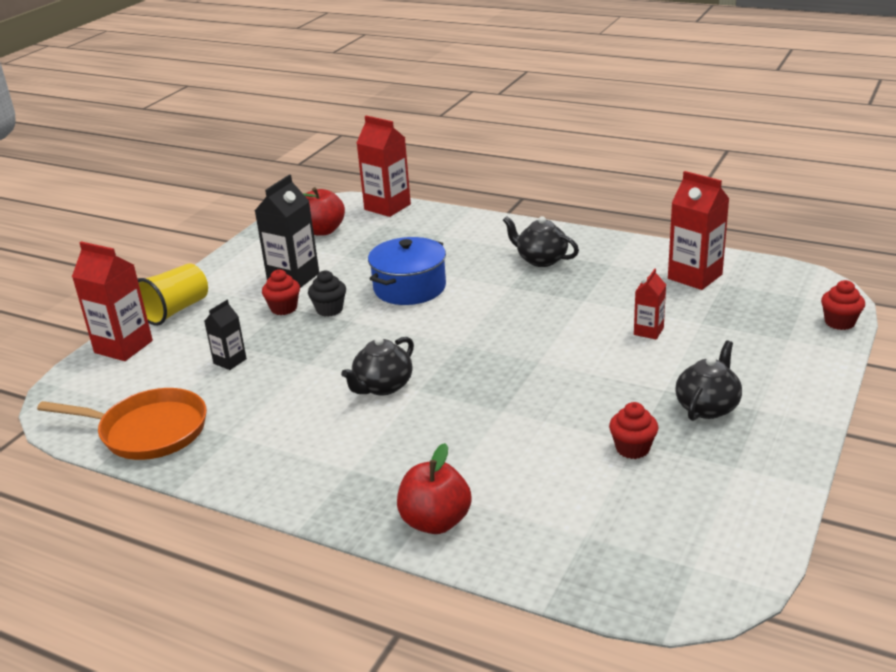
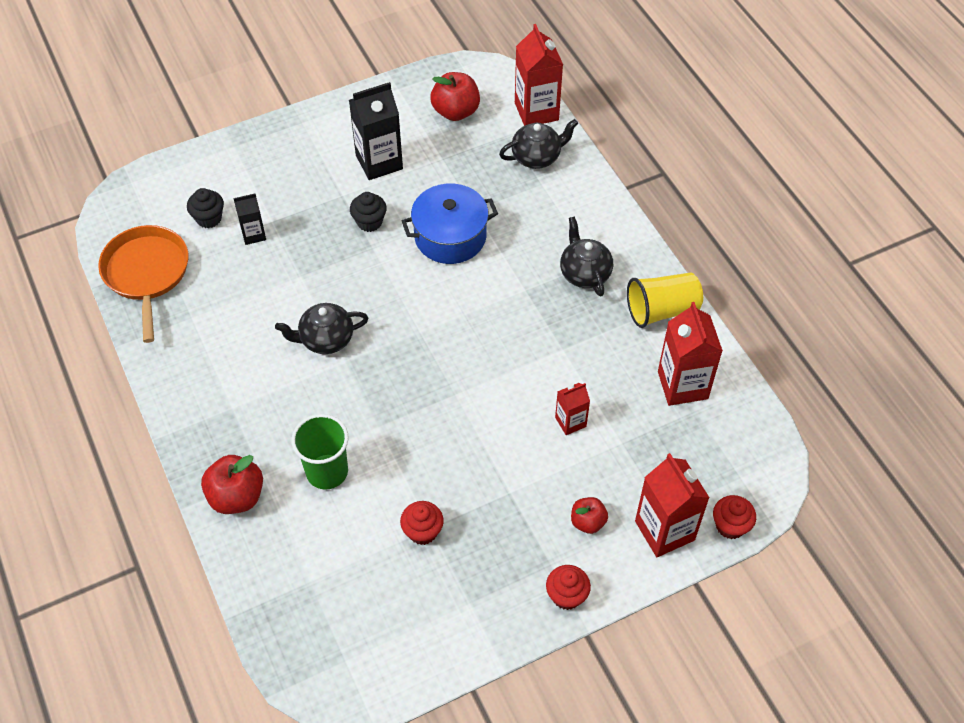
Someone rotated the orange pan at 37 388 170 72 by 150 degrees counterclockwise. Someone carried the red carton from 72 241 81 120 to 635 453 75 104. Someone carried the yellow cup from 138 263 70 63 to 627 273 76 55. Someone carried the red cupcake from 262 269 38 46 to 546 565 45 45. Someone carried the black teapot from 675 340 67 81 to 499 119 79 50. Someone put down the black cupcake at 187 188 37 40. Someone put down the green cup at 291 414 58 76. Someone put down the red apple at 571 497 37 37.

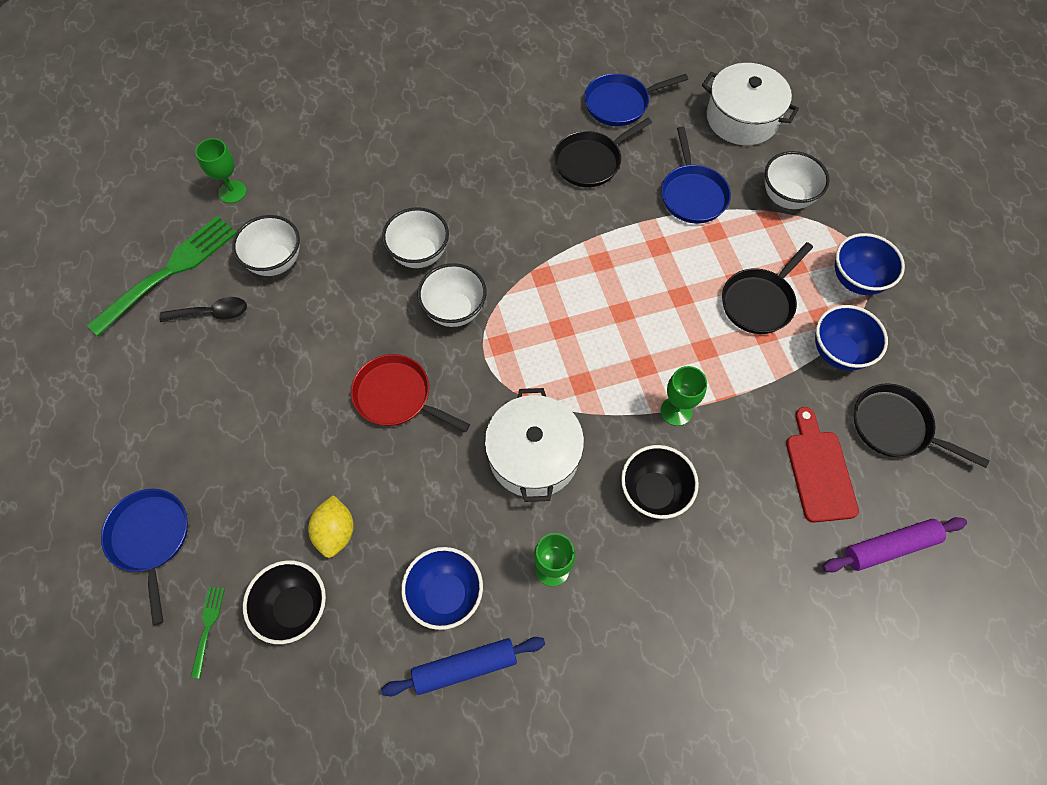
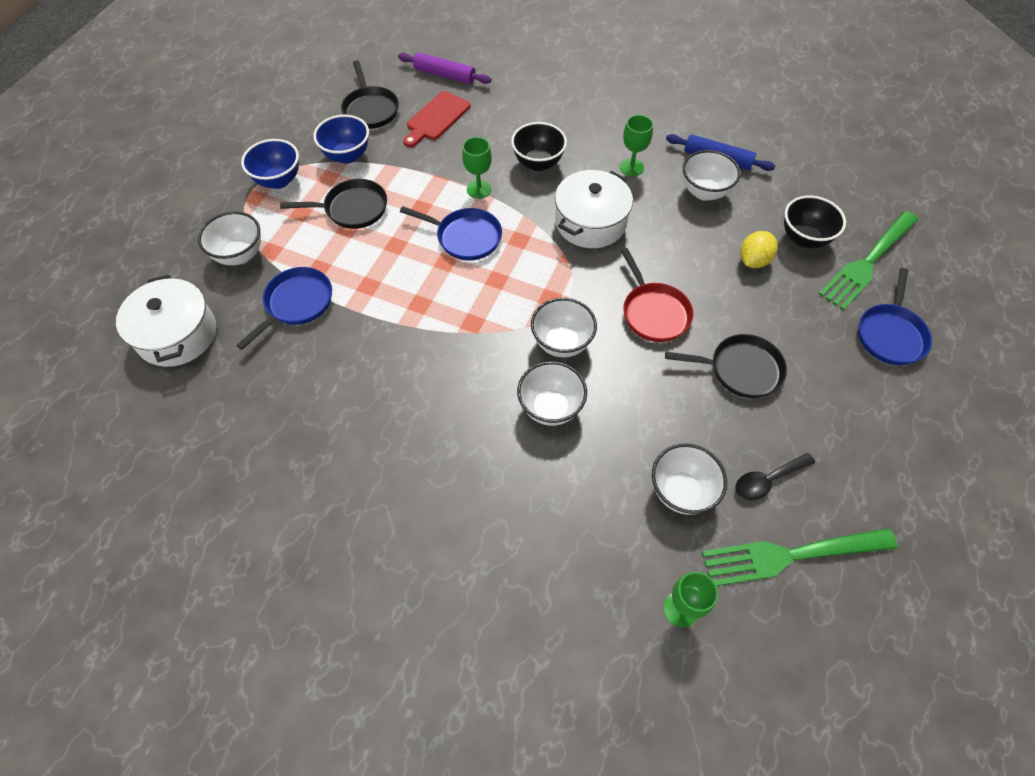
Someone rotated the black spoon at 159 297 88 25 by 60 degrees counterclockwise. Someone scaled the green fork at 191 587 34 91 by 2.33. Someone repainted the blue bowl at 401 547 82 83, which became the white bowl at 683 150 58 51. Someone carried the black pan from 554 118 98 69 to 665 334 122 64. Someone carried the blue pan from 584 73 104 53 to 400 206 102 55.

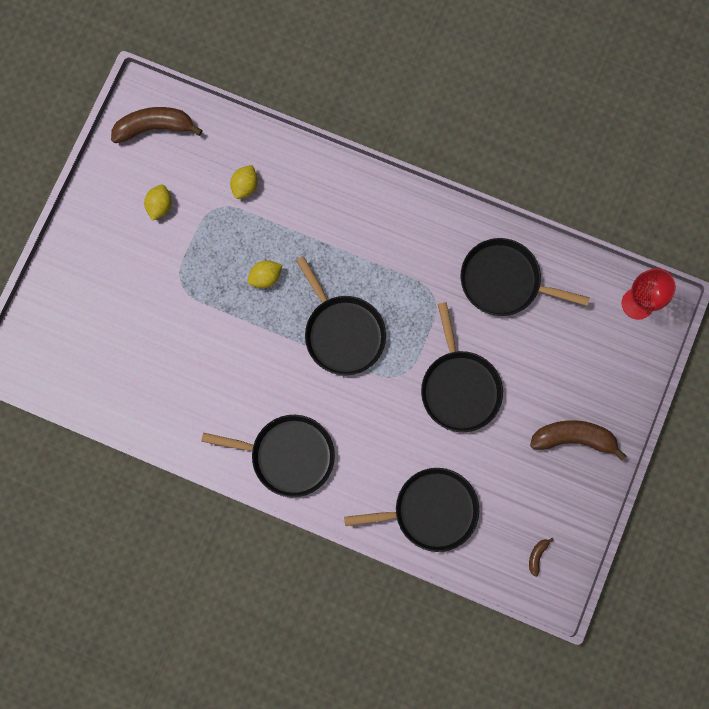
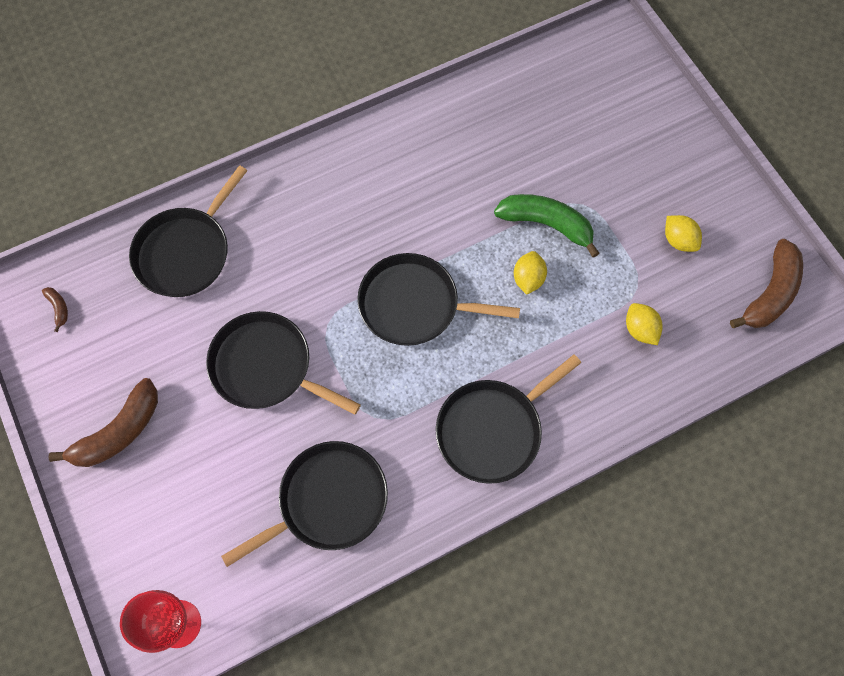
Someone carried the black pan from 201 415 134 82 to 436 354 145 130. Someone put down the green banana at 494 194 105 64.

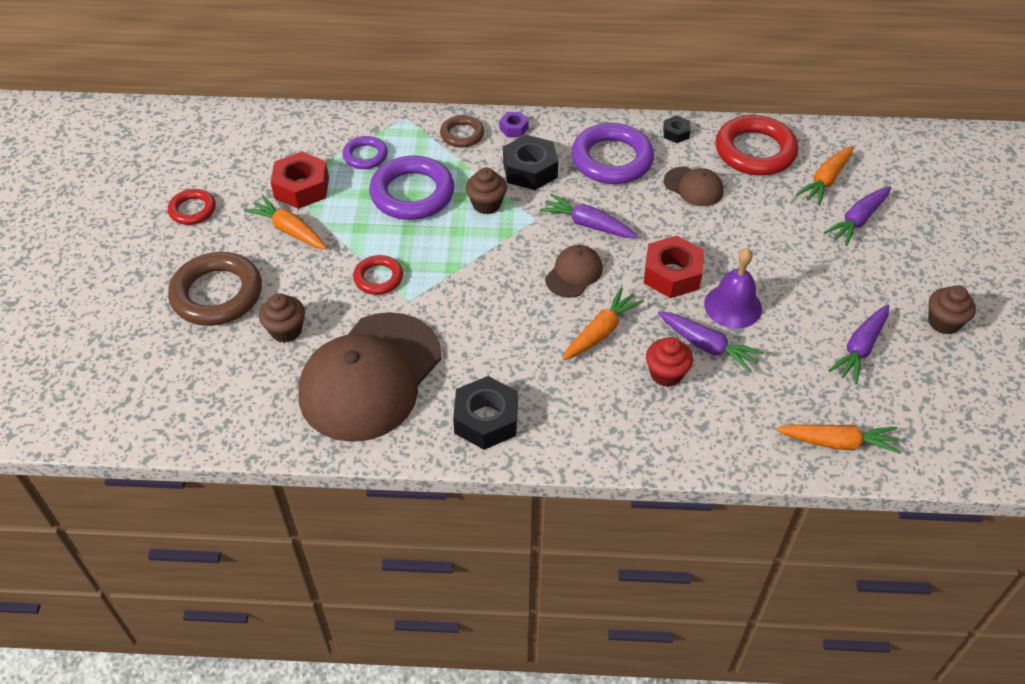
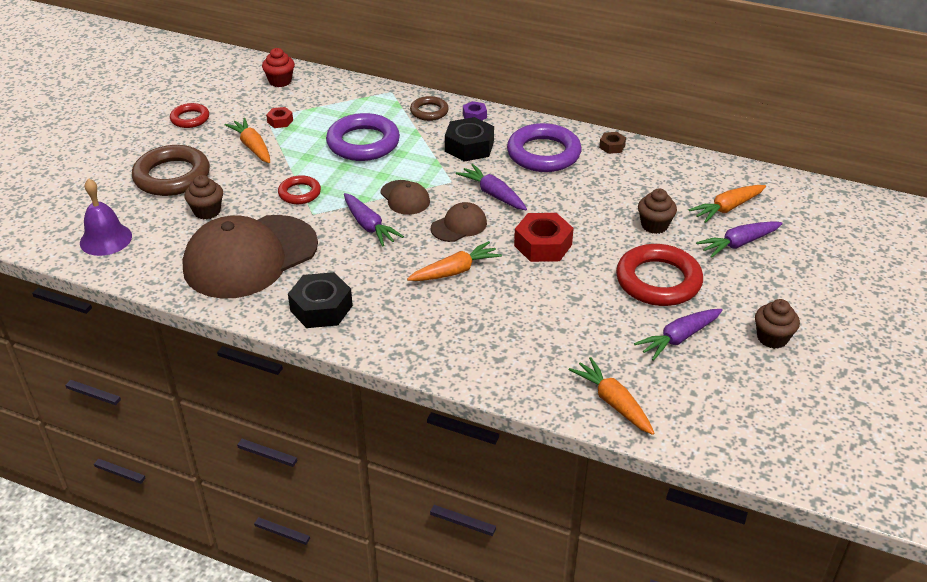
Someone scaled the red nut at 270 152 59 57 by 0.51. Someone took away the purple ring at 342 136 46 33. Someone carried the brown cupcake from 466 168 41 47 to 638 188 39 46. Someone carried the red cupcake from 646 337 47 50 to 262 48 33 39. Someone carried the purple carrot from 658 311 106 62 to 344 193 60 54. Someone repainted the black nut at 663 116 28 27, which became the brown nut at 599 132 27 22. Someone carried the brown cap from 664 167 60 39 to 380 180 50 35. Someone carried the purple bell from 704 248 58 81 to 80 178 52 78. Someone carried the red ring from 715 115 83 61 to 616 244 87 62. Someone rotated the orange carrot at 776 424 125 30 by 150 degrees counterclockwise.

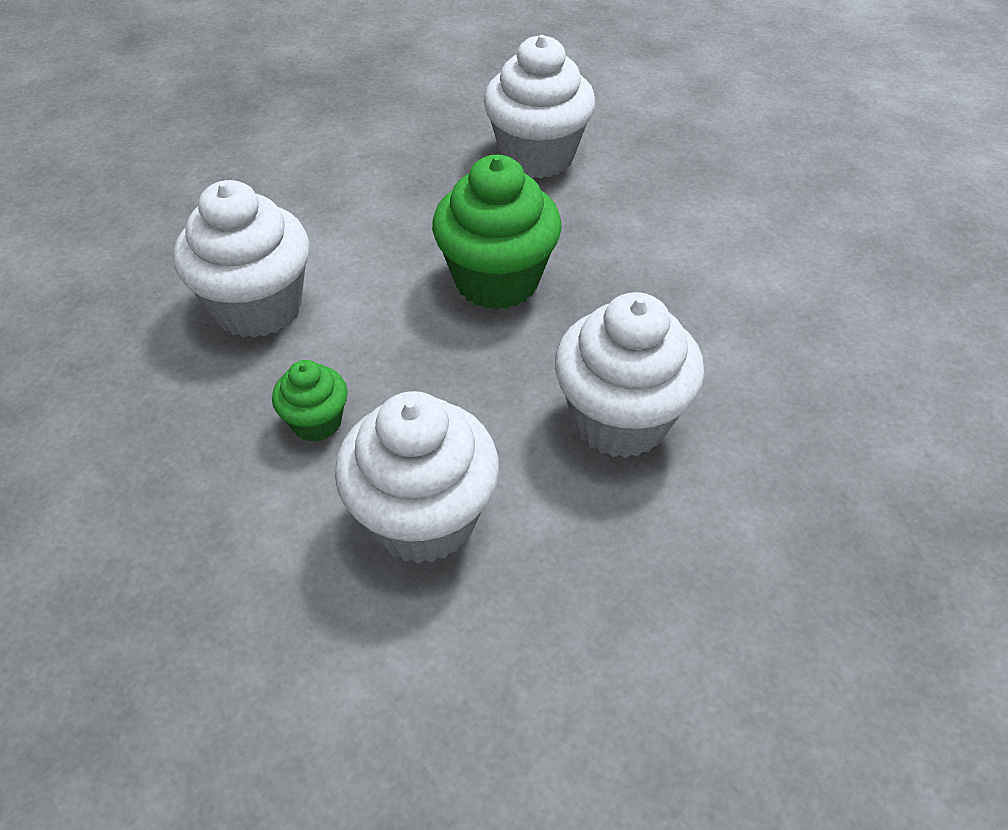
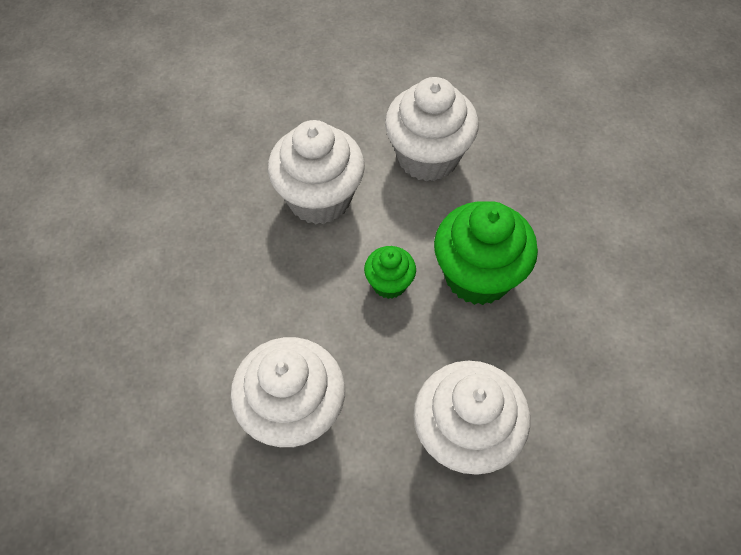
Someone carried the green cupcake from 272 360 76 82 to 364 246 52 53. Someone carried the white cupcake from 483 35 112 143 to 385 77 94 104.

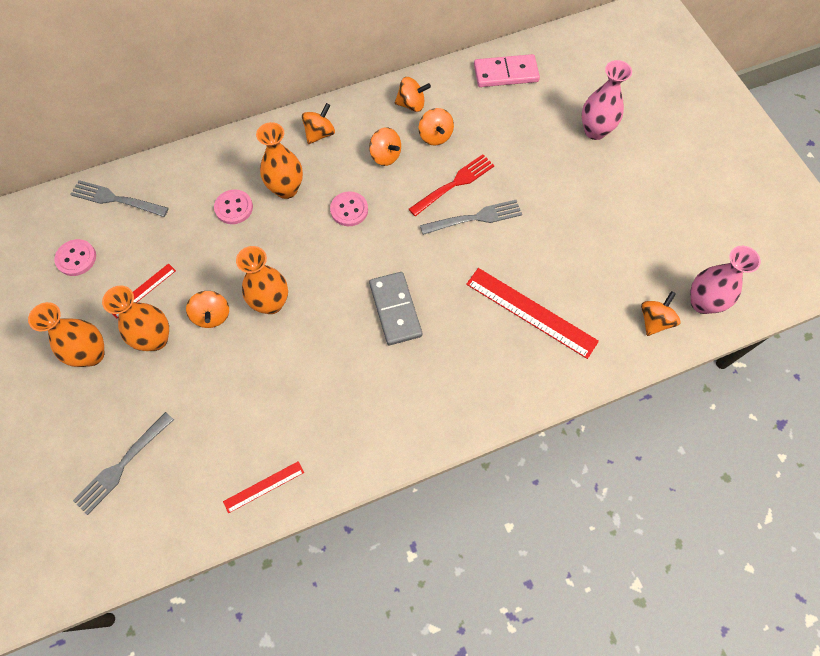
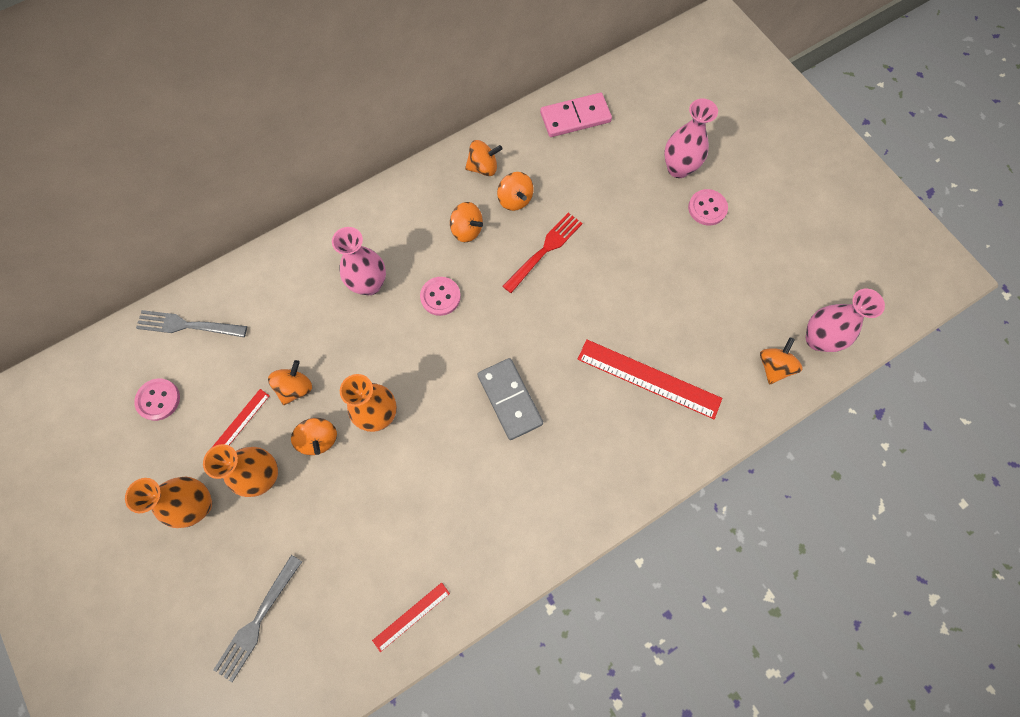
Someone carried the pink button from 214 189 39 35 to 688 189 40 36. Someone repainted the orange vase at 256 122 47 77, which became the pink vase at 332 227 54 68. Someone carried the orange spinning top from 302 103 33 41 to 268 360 44 45. Someone took away the grey fork at 420 200 102 35.

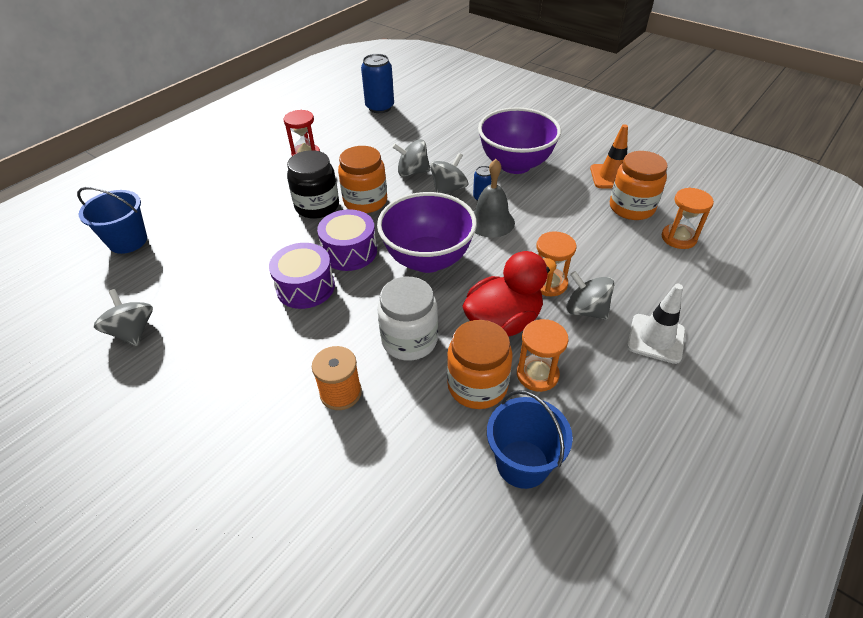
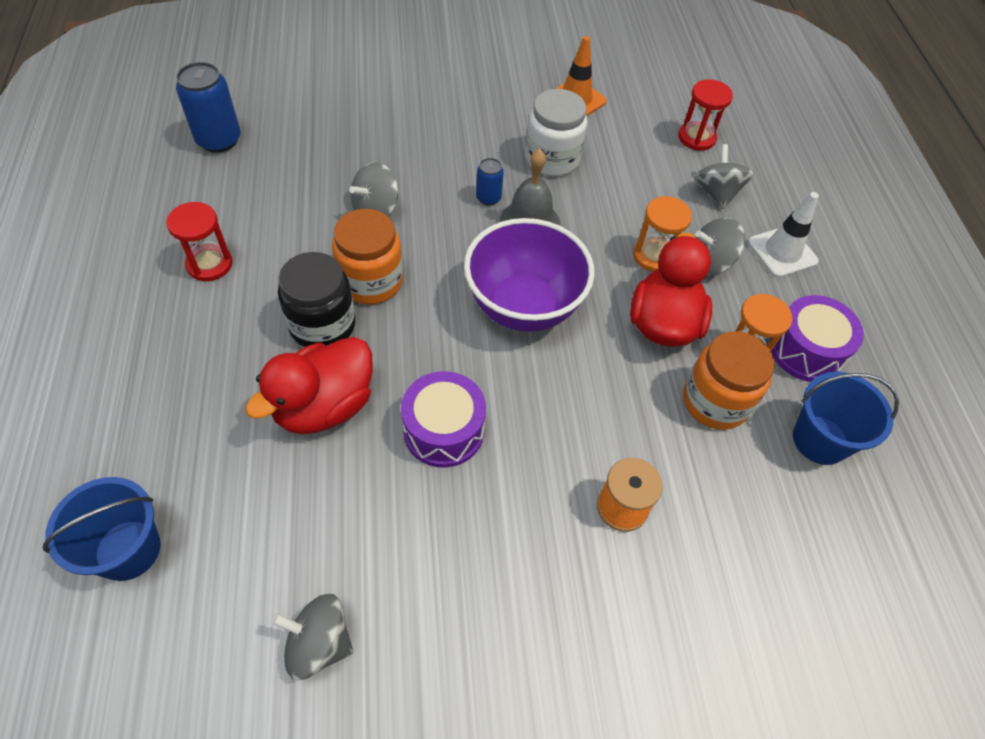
Someone carried the purple drum from 317 209 60 62 to 770 295 94 87. Someone carried the white jar from 377 277 61 84 to 525 89 63 87. Someone carried the grey spinning top from 430 153 38 41 to 694 144 60 65. Someone took away the purple bowl at 478 108 83 66. Someone took away the orange jar at 610 151 58 69. Someone repainted the orange hourglass at 662 188 52 61, which became the red hourglass at 678 79 55 72. Someone put down the red duck at 245 337 128 97.

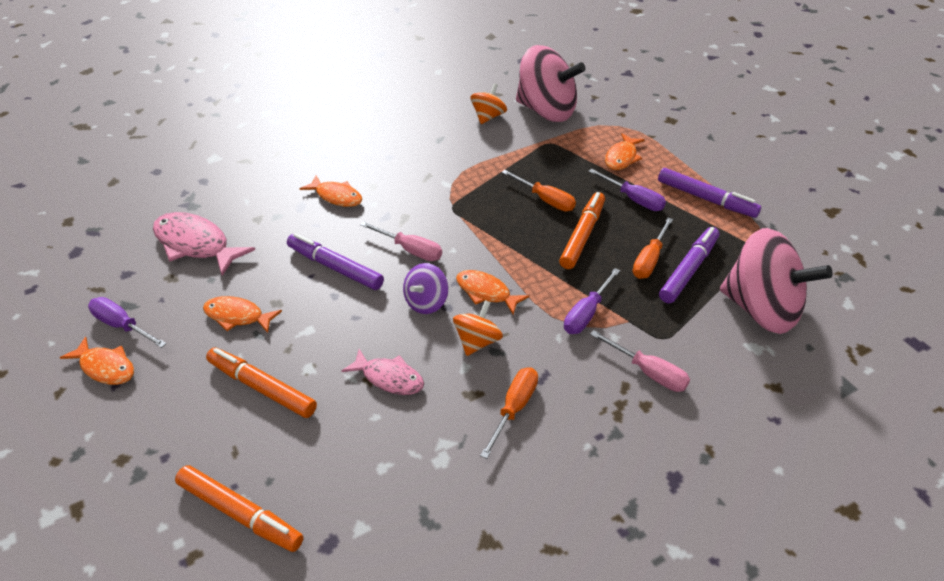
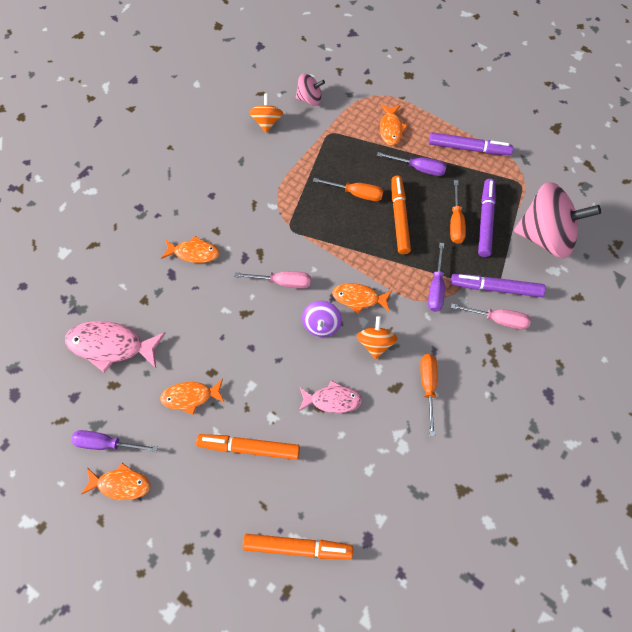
Someone carried the purple marker from 287 233 97 57 to 450 274 96 23. Someone scaled the pink spinning top at 516 45 69 77 by 0.49.

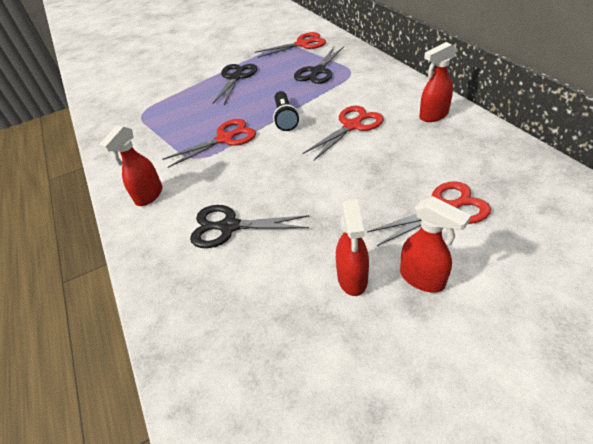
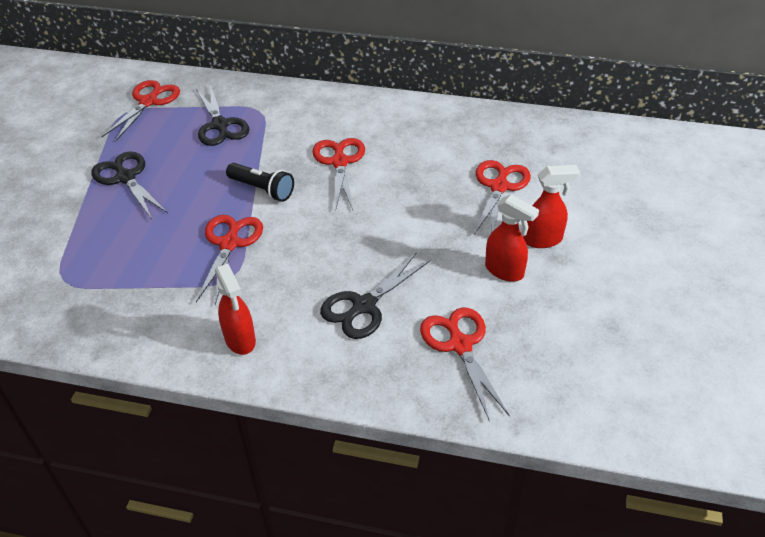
Someone took away the red spray bottle at 419 42 38 80. Someone put down the red scissors at 420 307 90 113.

